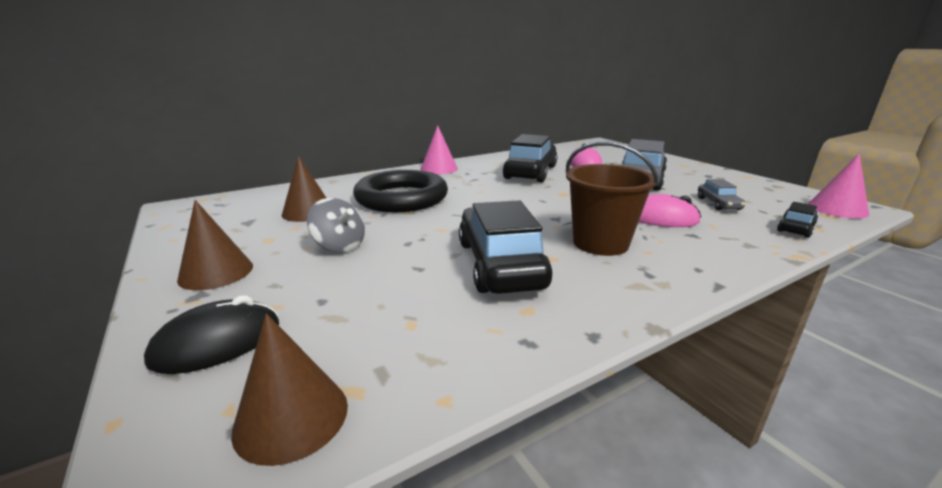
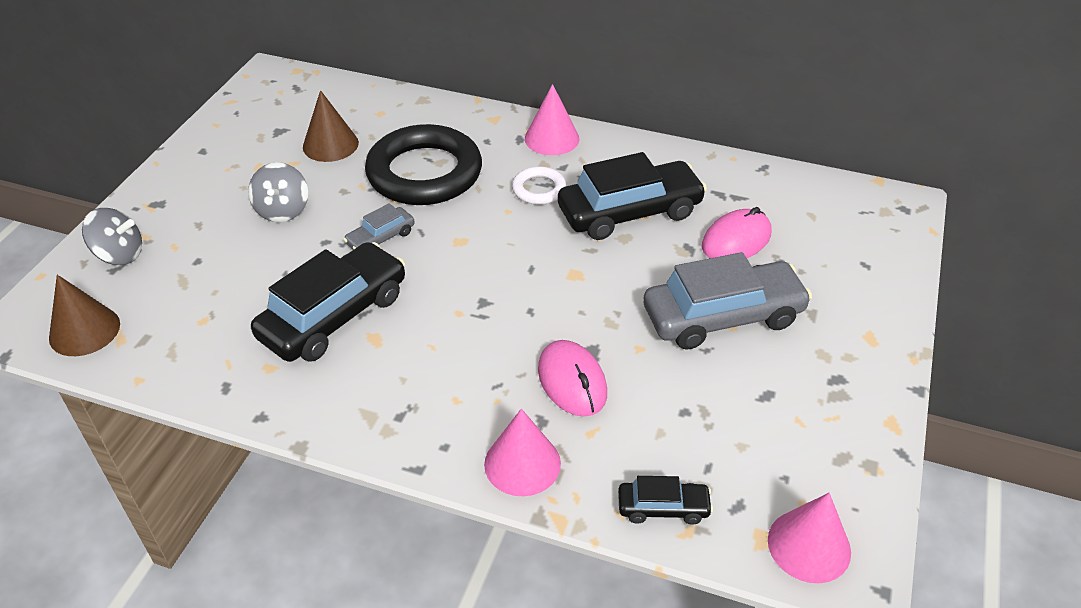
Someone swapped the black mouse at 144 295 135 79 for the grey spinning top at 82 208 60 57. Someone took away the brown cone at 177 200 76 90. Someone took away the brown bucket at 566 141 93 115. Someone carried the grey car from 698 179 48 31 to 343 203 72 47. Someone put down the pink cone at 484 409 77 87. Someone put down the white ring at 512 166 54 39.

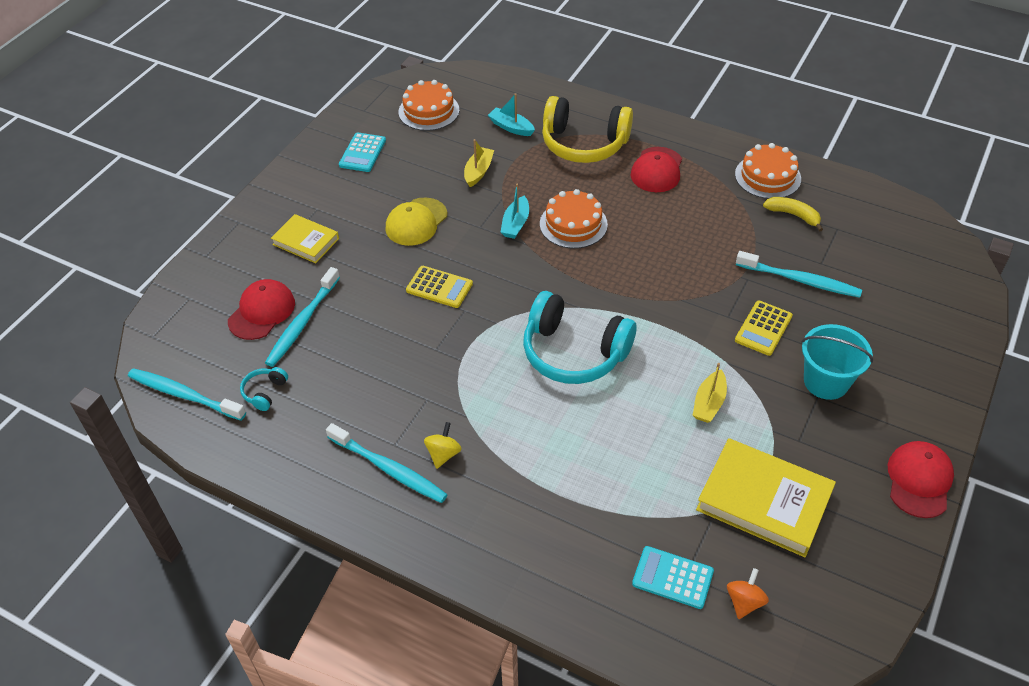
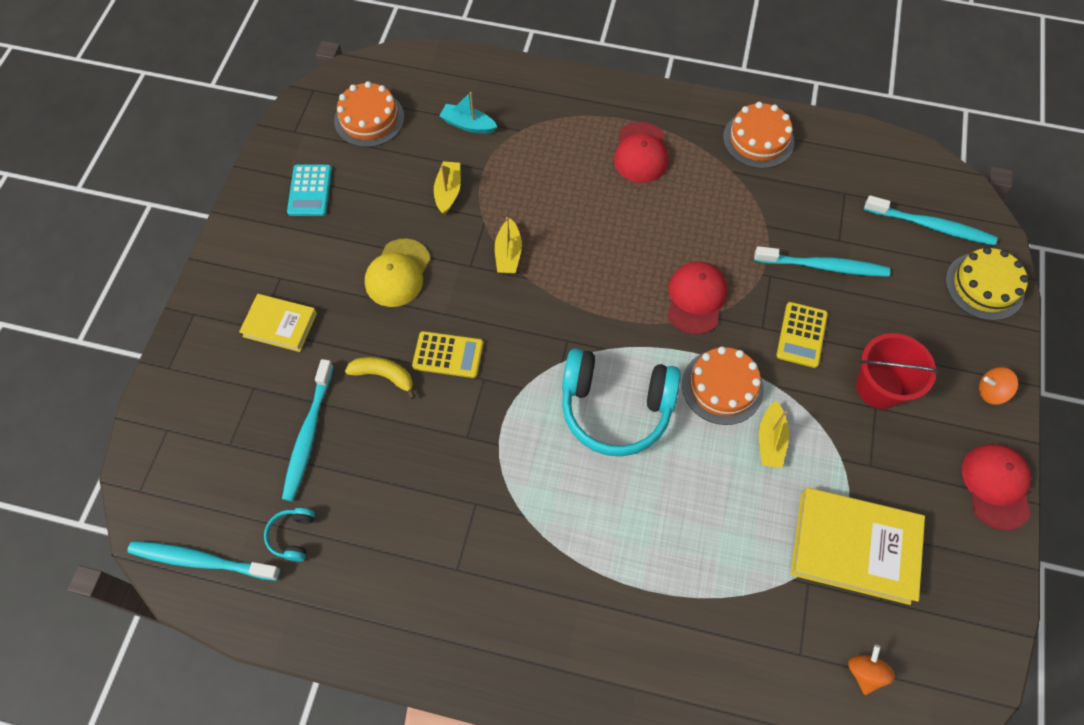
Someone carried the red cap from 228 279 67 61 to 668 261 59 74. Someone carried the turquoise toothbrush from 326 423 122 80 to 864 195 133 51. Someone took away the yellow spinning top at 424 422 38 47. Someone repainted the turquoise boat at 501 183 28 56, which became the yellow boat at 495 217 27 57. Someone carried the orange cake from 540 189 68 60 to 682 346 82 79. Someone took away the yellow headphones at 542 96 91 67. Someone took away the turquoise calculator at 632 546 82 63. Someone carried the yellow banana from 763 197 60 35 to 345 357 71 42. Someone repainted the turquoise bucket at 801 324 72 76, which became the red bucket at 856 333 84 76. Someone put down the yellow cake at 945 247 84 74. Someone put down the orange spinning top at 979 367 39 38.

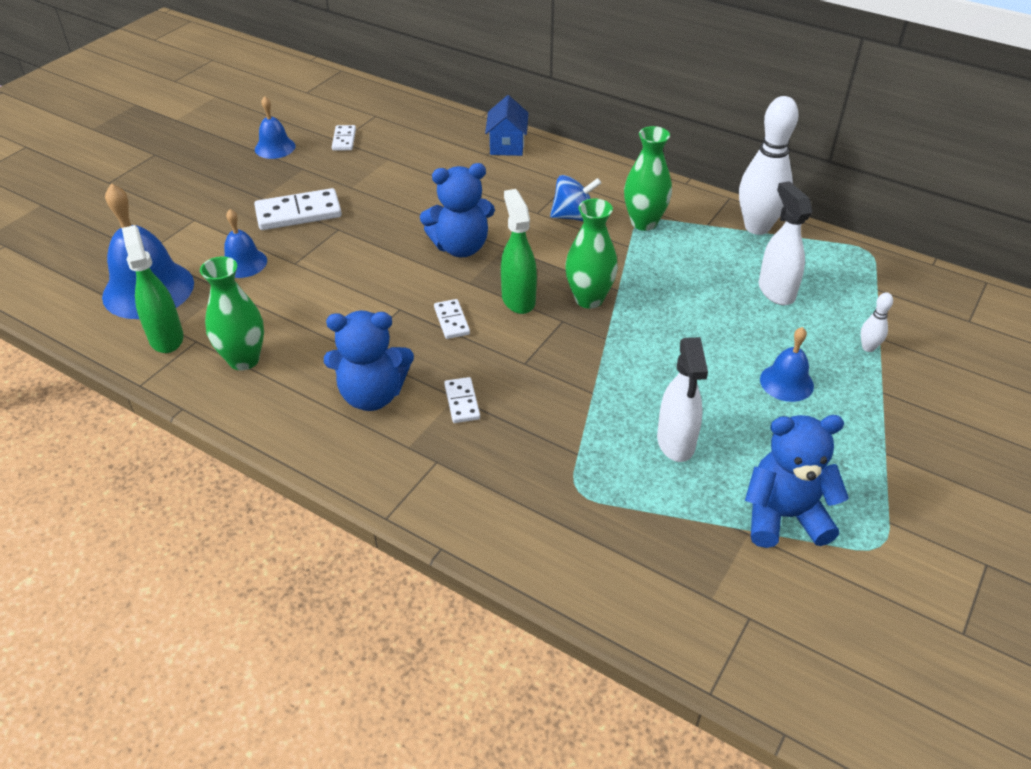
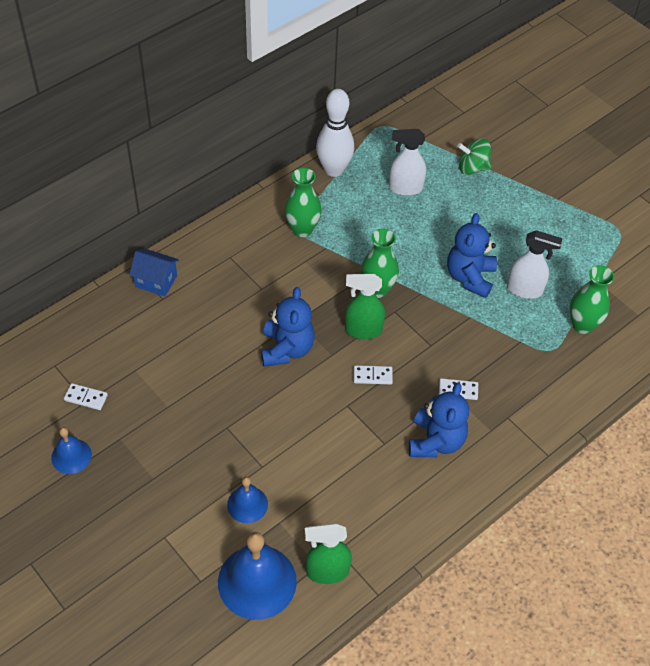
Someone carried the green vase from 200 256 64 115 to 570 265 44 69. Someone took away the white domino at 254 188 88 42. Someone took away the blue spinning top at 550 175 51 46. Someone carried the blue teddy bear from 745 415 104 133 to 447 213 50 85. Someone took away the blue bell at 760 327 54 75. Someone swapped the white bowling pin at 861 292 32 60 for the green spinning top at 457 138 34 37.

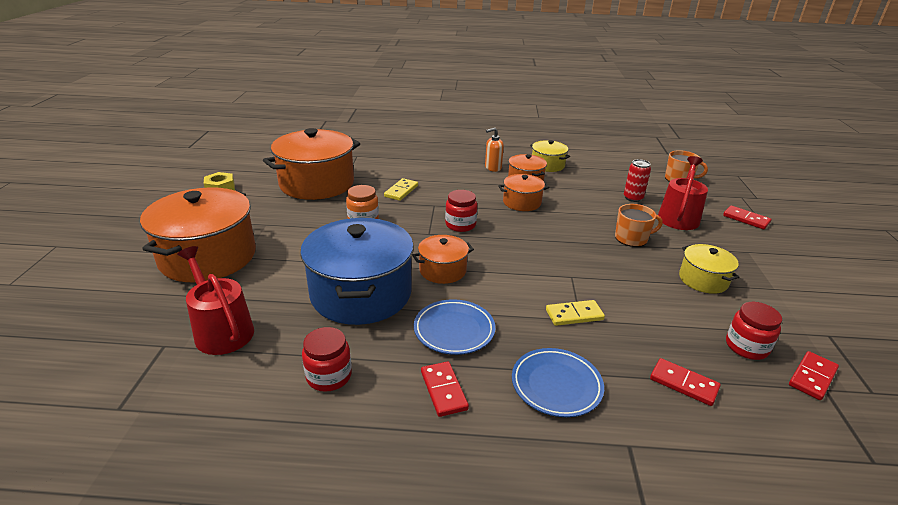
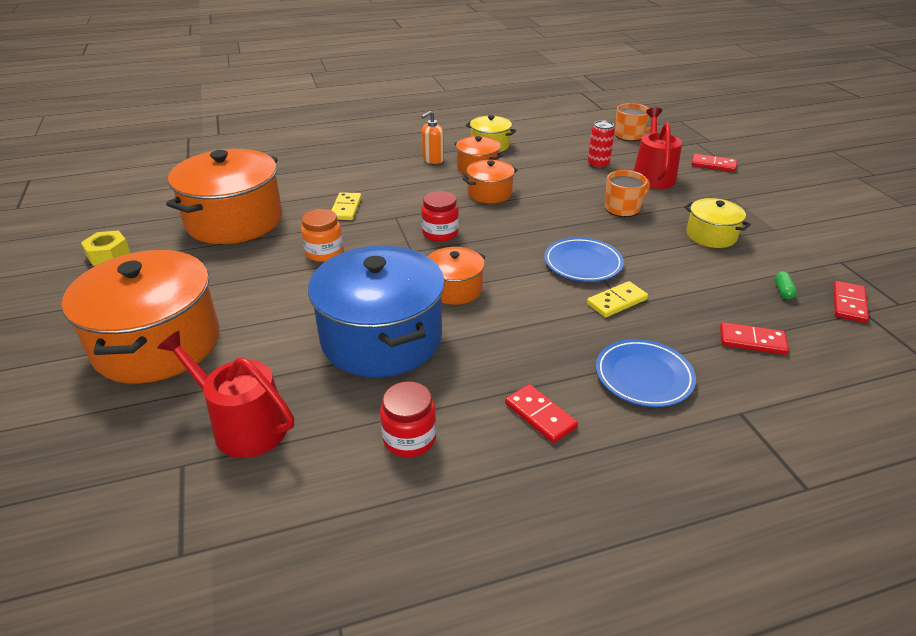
Someone carried the blue plate from 414 299 81 56 to 544 237 80 45. Someone swapped the red jar at 726 302 56 58 for the green capsule at 775 271 22 29.

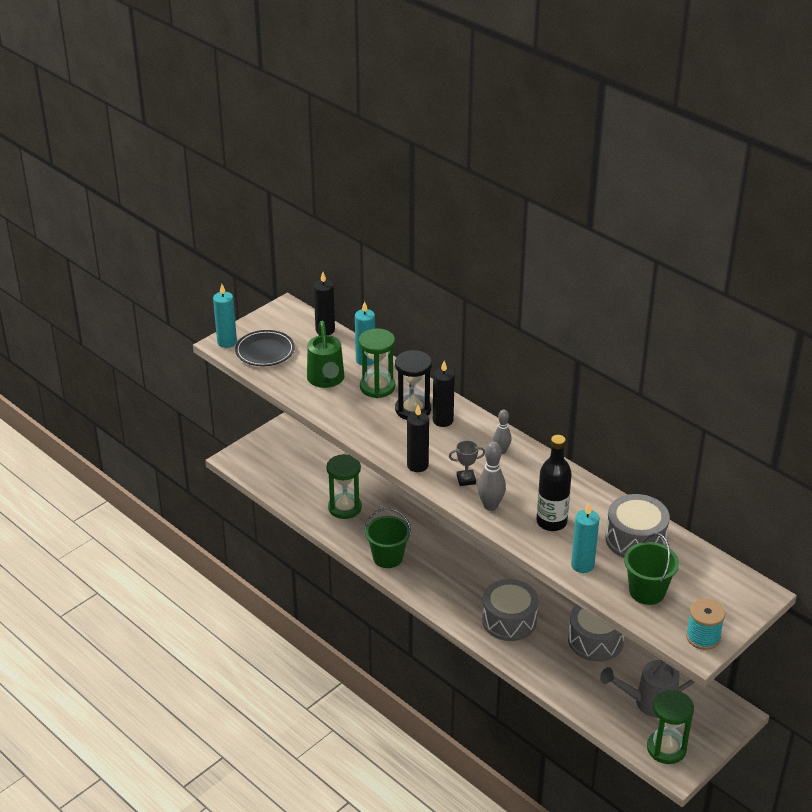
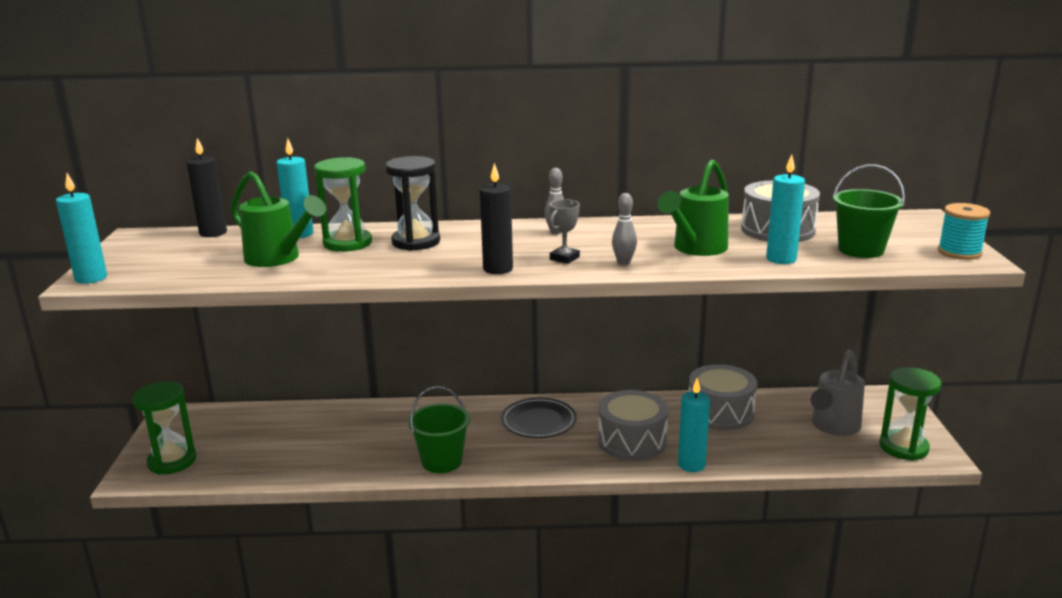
Someone carried the black plate from 235 330 60 36 to 501 398 76 40. Someone carried the green hourglass from 326 454 36 65 to 133 381 63 94. Someone took away the black candle at 433 361 22 66. Someone scaled the grey bowling pin at 477 441 29 70 by 0.66. Someone swapped the black bottle at 536 435 36 96 for the green watering can at 657 160 72 96. Someone put down the turquoise candle at 678 378 32 94.

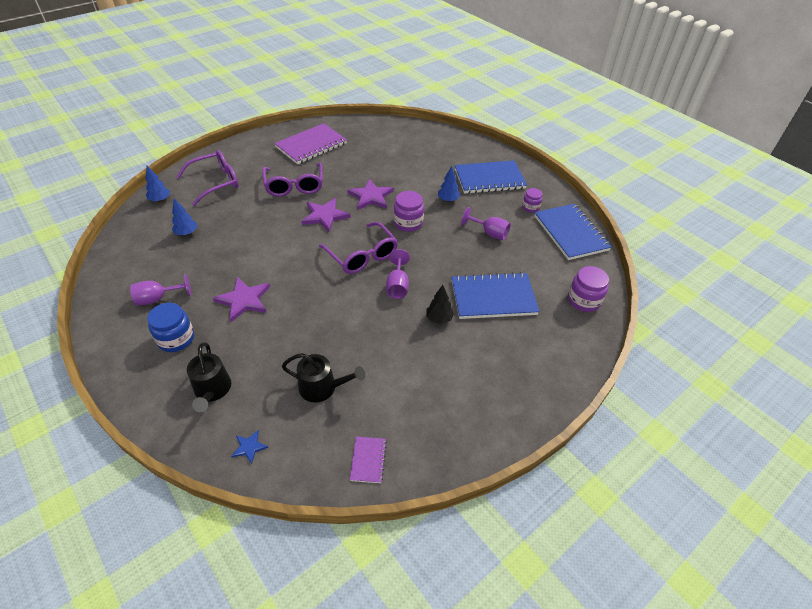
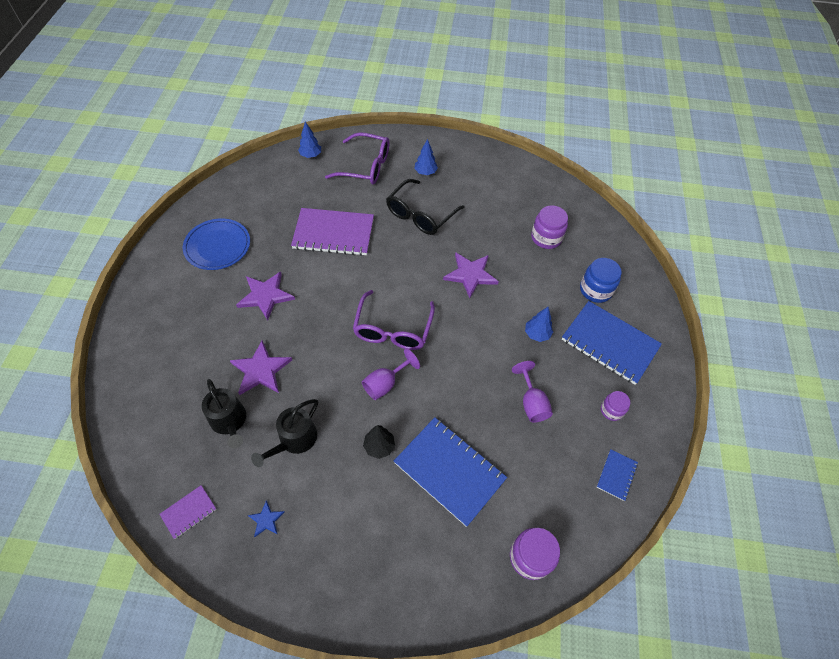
Someone swapped the purple goblet at 130 274 61 31 for the blue plate at 183 219 67 51. Someone carried the blue jar from 147 303 47 49 to 580 258 42 45. Someone carried the blue tree from 172 198 25 37 to 414 139 24 36. Someone carried the black watering can from 187 342 44 70 to 251 399 67 68. Someone carried the blue star from 231 430 37 34 to 248 500 37 37. Someone repainted the purple glasses at 262 162 61 35, which became the black glasses at 386 179 79 56. Someone carried the purple notebook from 274 123 73 41 to 291 208 83 48. Someone carried the purple star from 301 198 50 34 to 229 340 63 55. Someone carried the purple jar from 394 191 30 41 to 531 205 37 44. Someone scaled the blue notebook at 534 204 77 56 by 0.46.

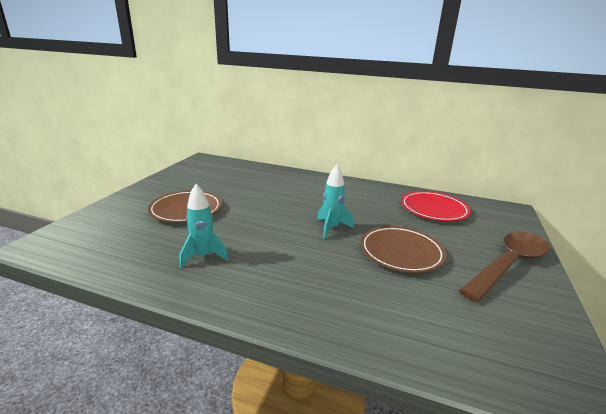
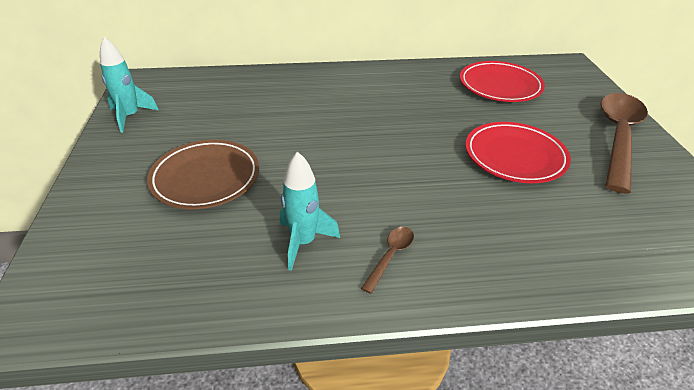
Someone carried the turquoise rocket from 317 165 37 74 to 100 37 58 96. Someone repainted the brown plate at 360 226 86 47, which became the red plate at 465 122 106 61. Someone put down the brown spoon at 361 227 53 67.

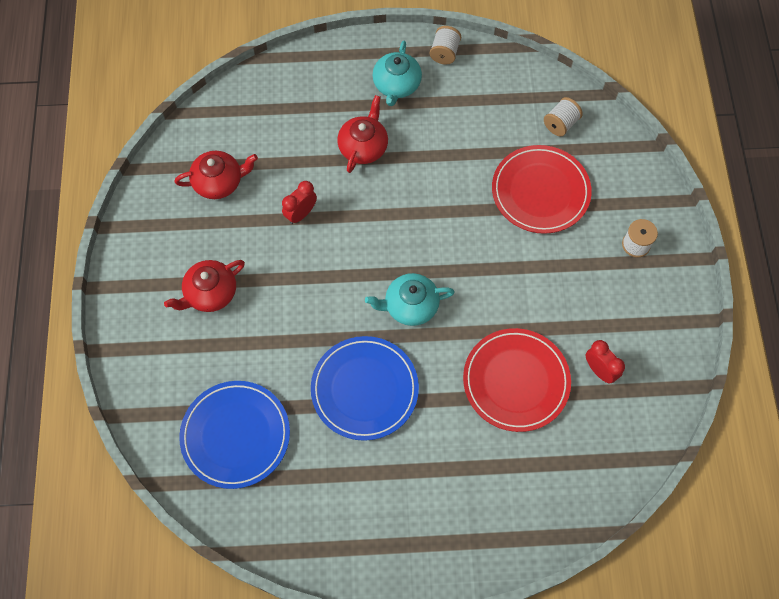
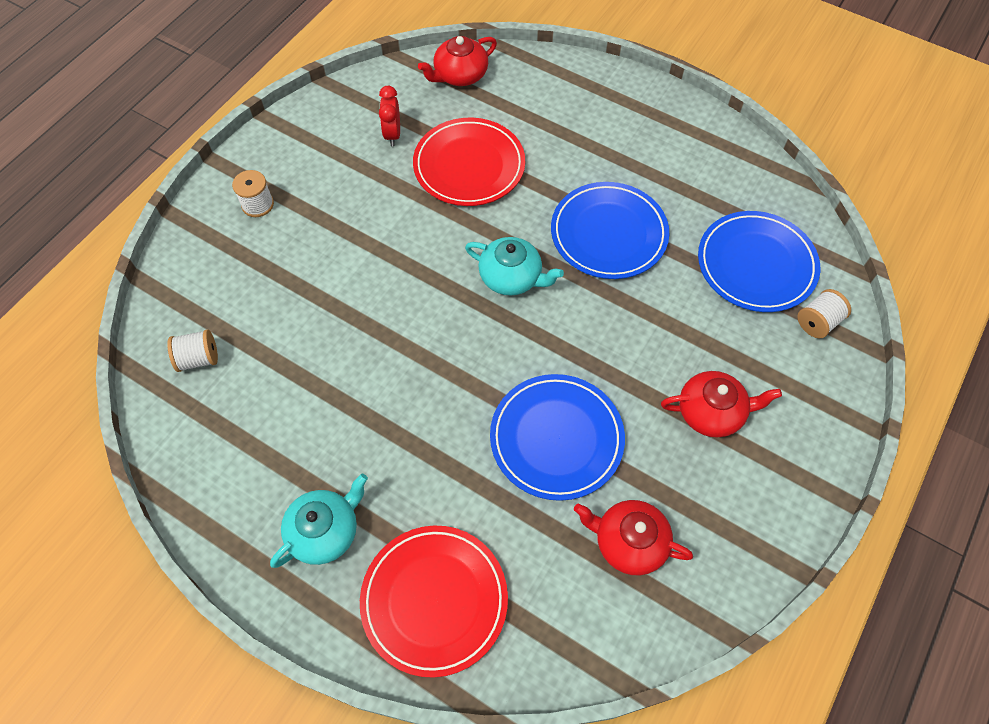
Someone swapped the red clock at 282 181 35 43 for the blue plate at 490 374 135 127. Someone carried the red teapot from 337 95 51 78 to 418 36 79 50. Someone carried the white spool from 430 26 31 39 to 797 289 54 49. Someone carried the red plate from 492 145 100 89 to 360 526 148 152.

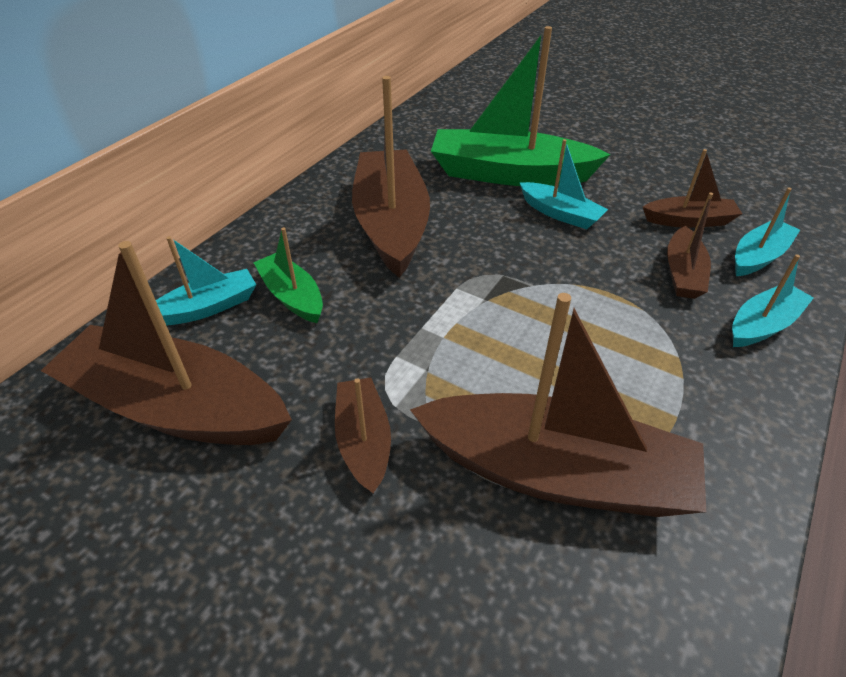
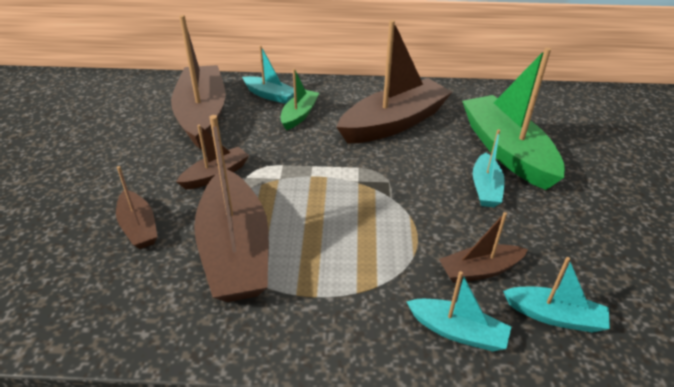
Someone carried the brown boat from 643 149 99 79 to 116 166 42 83.

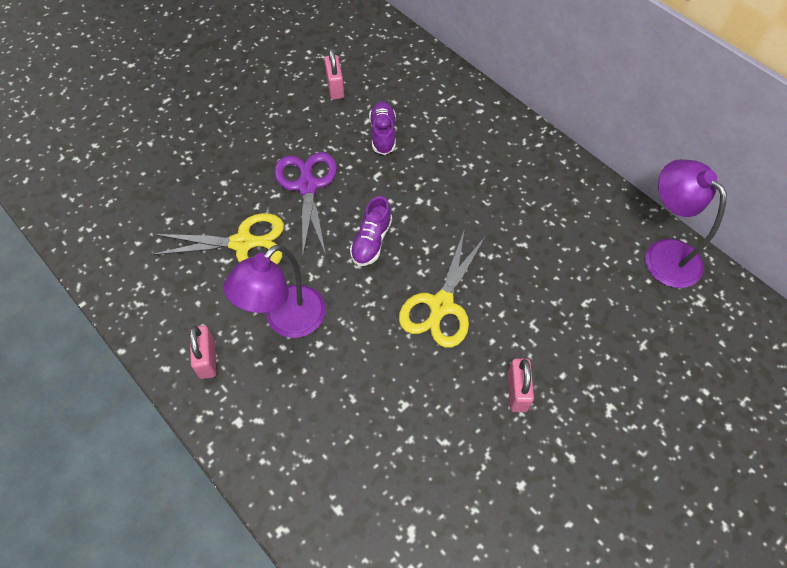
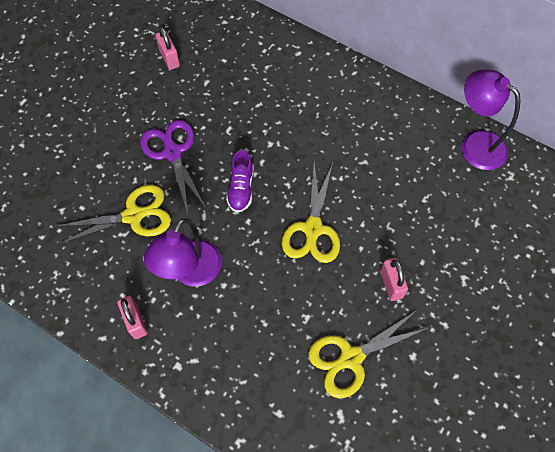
Someone took away the purple shoe at 369 101 27 54. Someone put down the yellow scissors at 308 310 120 88.

